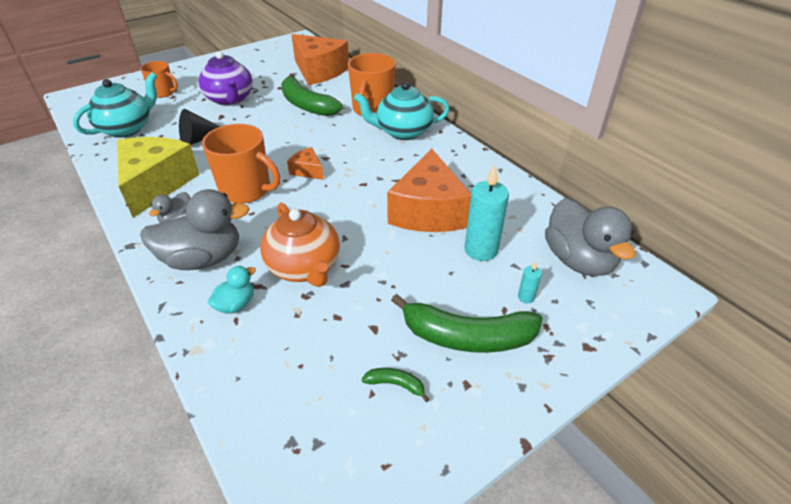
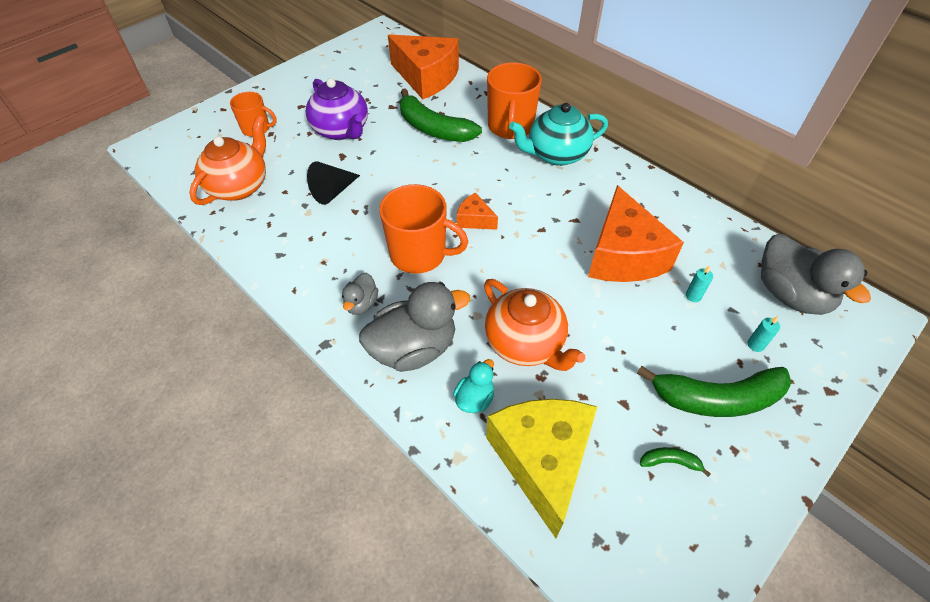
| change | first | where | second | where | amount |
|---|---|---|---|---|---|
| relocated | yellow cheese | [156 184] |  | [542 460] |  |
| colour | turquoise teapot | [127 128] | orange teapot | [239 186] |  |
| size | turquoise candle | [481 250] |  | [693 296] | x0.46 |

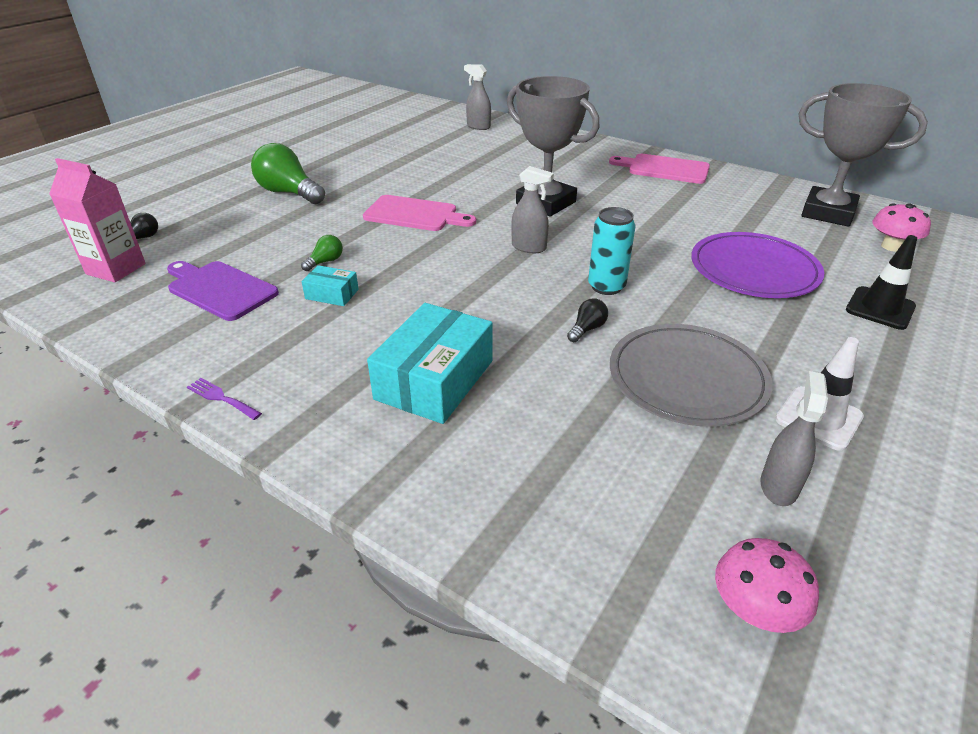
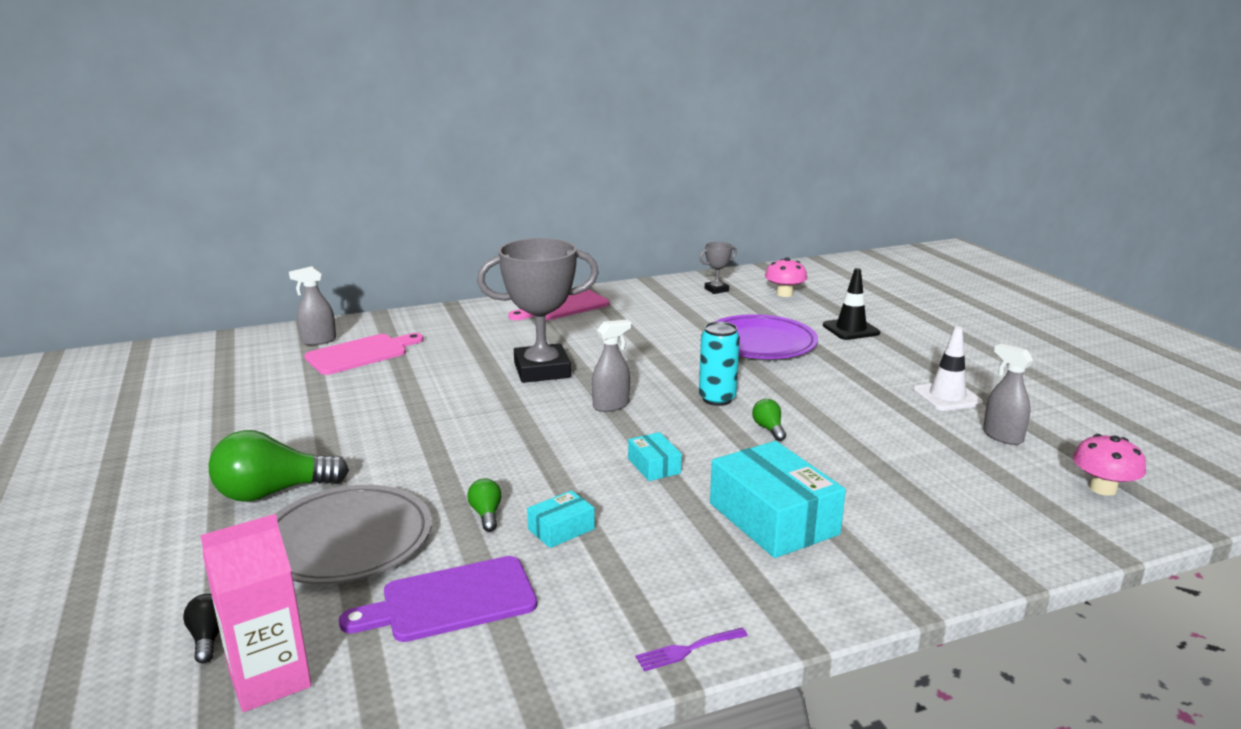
| change | first | where | second | where | amount |
|---|---|---|---|---|---|
| appeared |  |  | turquoise box | [654 466] |  |
| relocated | pink cutting board | [414 214] |  | [361 354] |  |
| relocated | grey plate | [687 378] |  | [347 540] |  |
| colour | black light bulb | [587 329] | green light bulb | [769 429] |  |
| size | grey trophy | [828 213] |  | [716 290] | x0.45 |

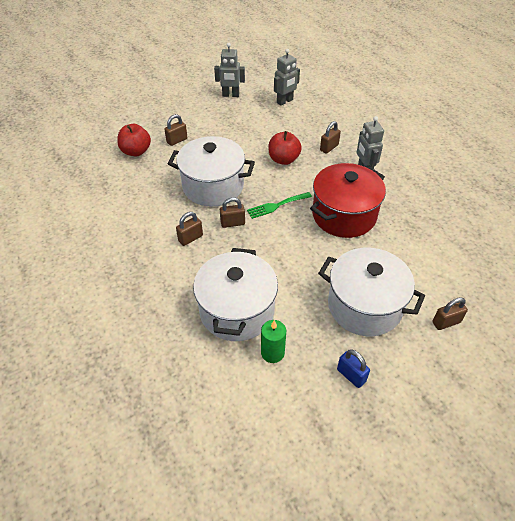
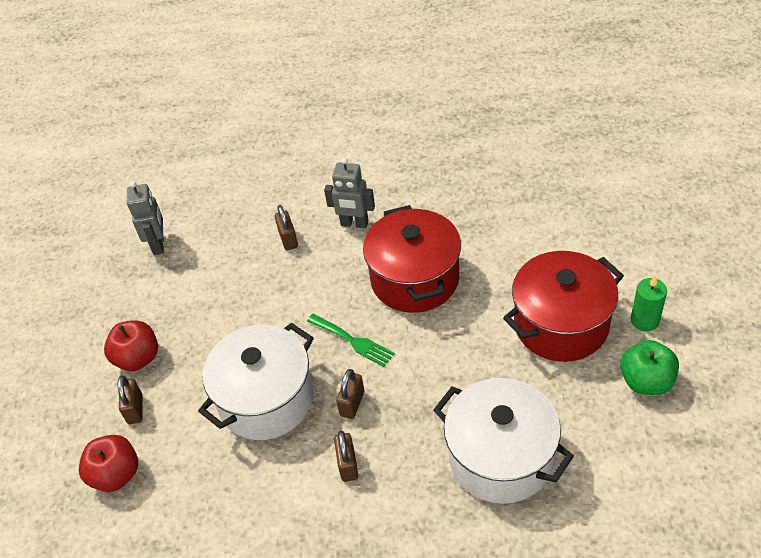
| change | first | where | second | where | amount |
|---|---|---|---|---|---|
| missing | grey robot | [230 95] |  |  |  |
| missing | brown padlock | [446 322] |  |  |  |
| relocated | green candle | [272 353] |  | [644 320] |  |
| relocated | red apple | [283 159] |  | [138 358] |  |
| exchanged | blue padlock | [351 375] | green apple | [646 381] |  |
| colour | white pot | [364 306] | red pot | [561 325] |  |
| spun | green fork | [276 206] |  | [353 341] | 60 degrees counterclockwise |

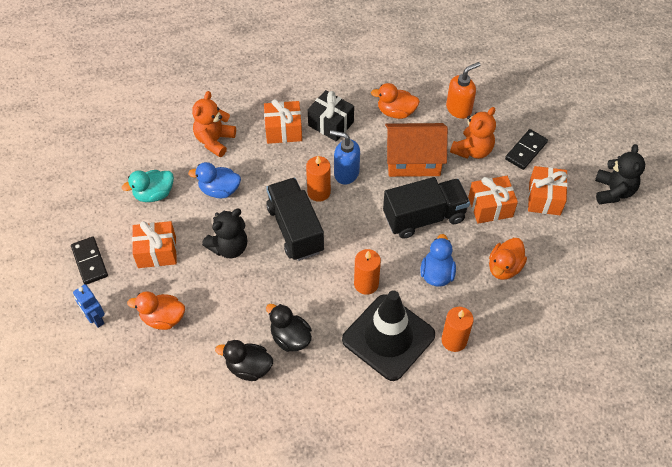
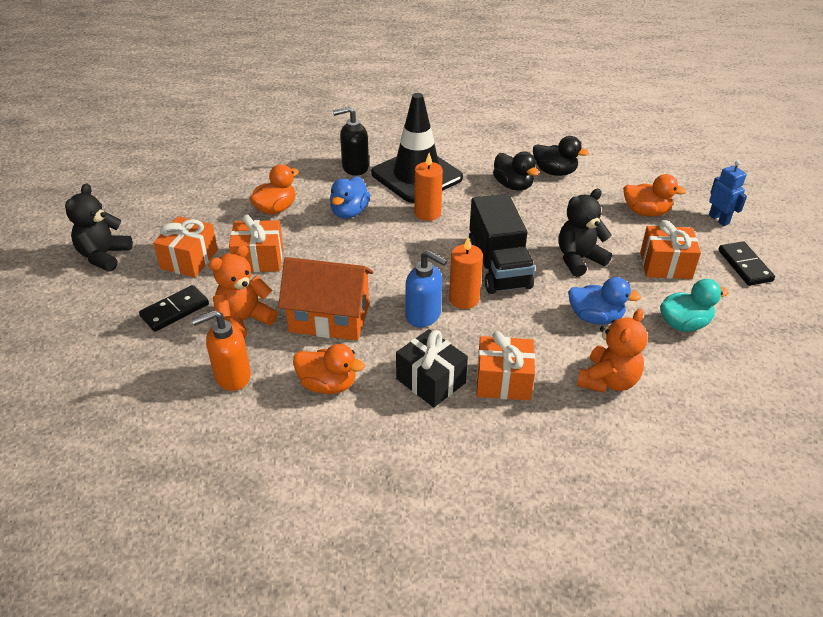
| change | first | where | second | where | amount |
|---|---|---|---|---|---|
| missing | black truck | [424 217] |  |  |  |
| exchanged | orange candle | [454 340] | black soap dispenser | [355 167] |  |

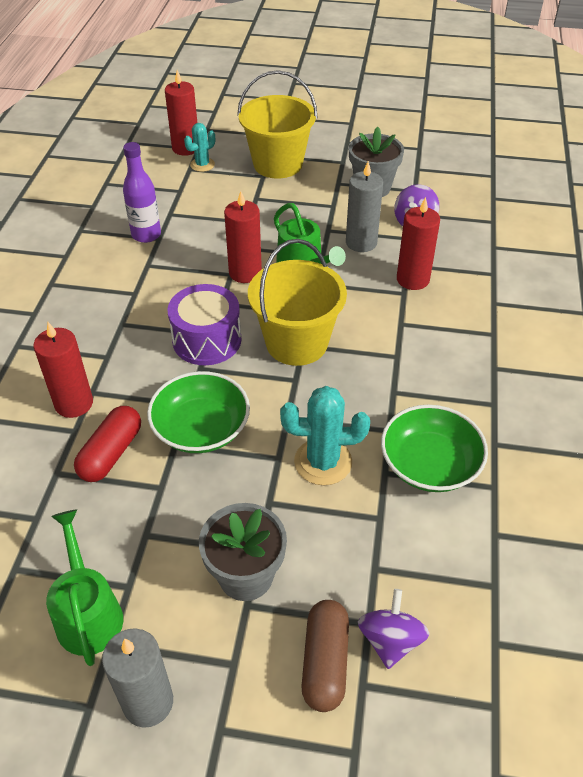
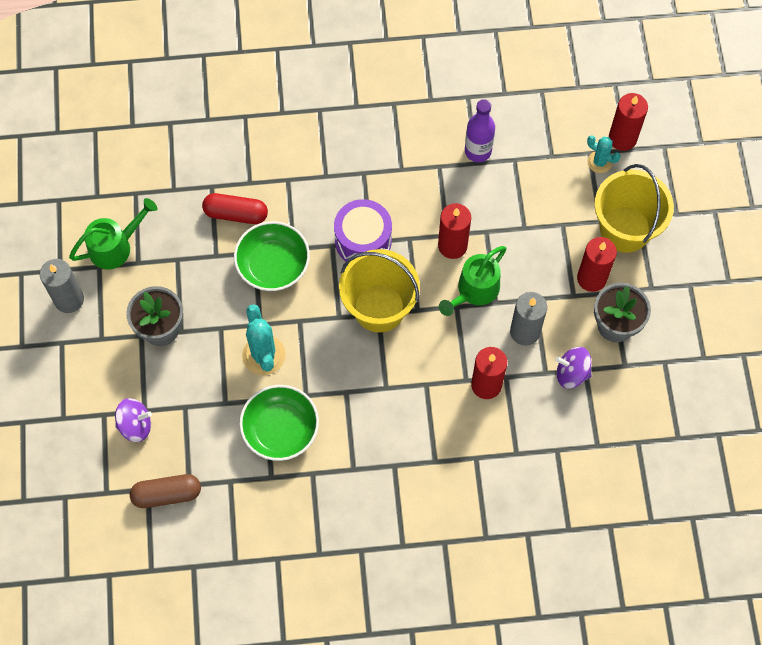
| change | first | where | second | where | amount |
|---|---|---|---|---|---|
| relocated | red candle | [74 403] |  | [591 278] |  |
| relocated | brown capsule | [325 662] |  | [167 494] |  |

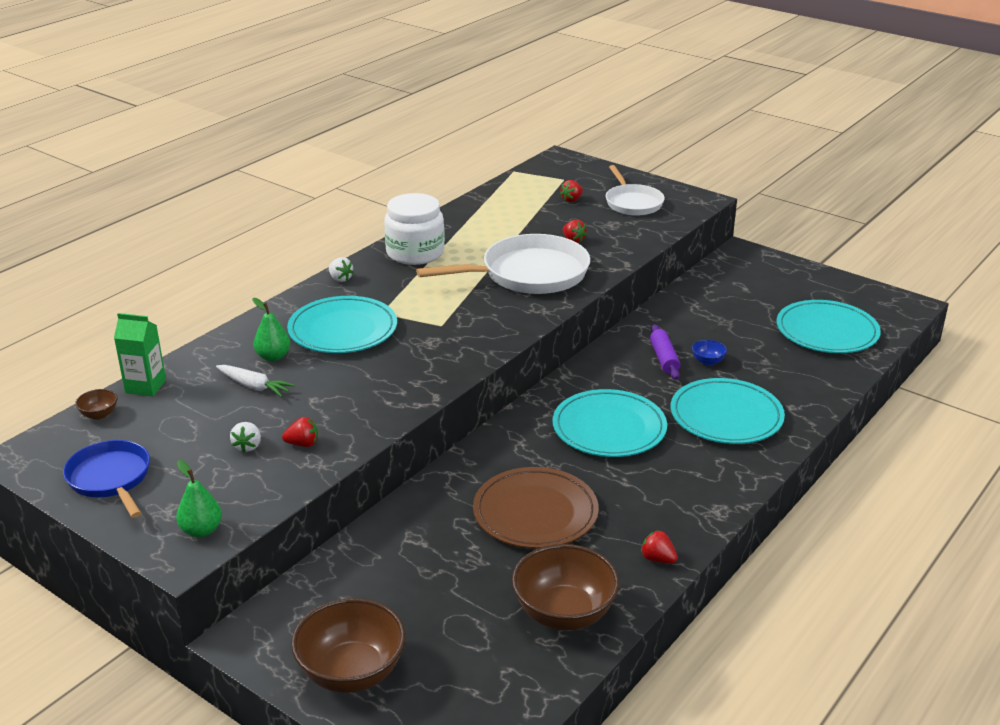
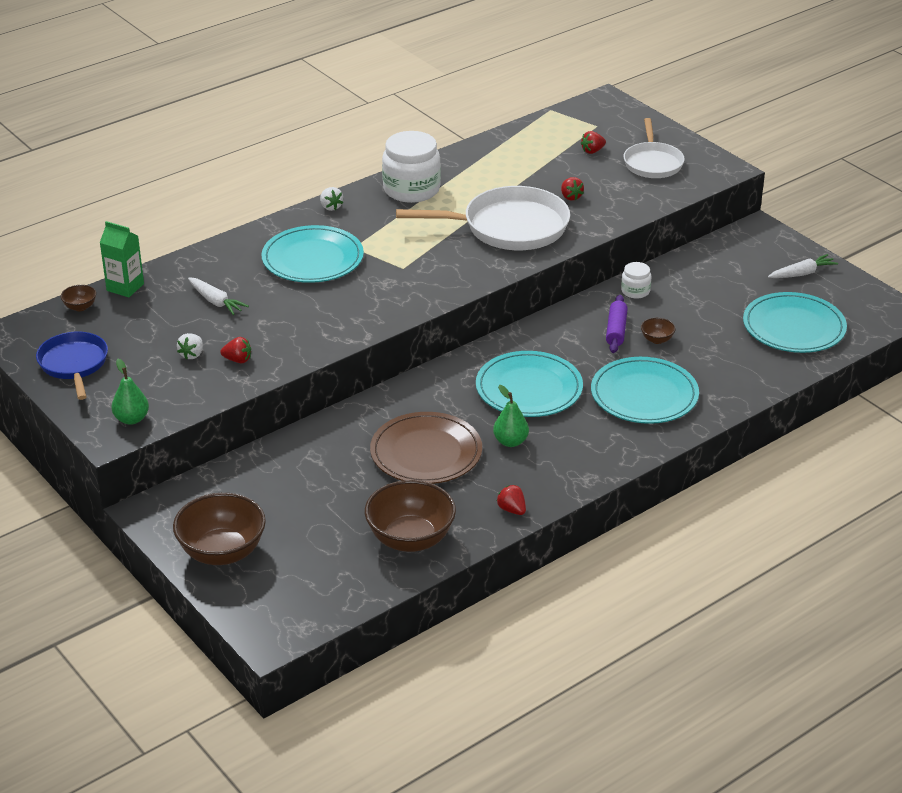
| change | first | where | second | where | amount |
|---|---|---|---|---|---|
| appeared |  |  | white jar | [635 291] |  |
| appeared |  |  | white carrot | [802 273] |  |
| relocated | green pear | [273 357] |  | [510 442] |  |
| colour | blue bowl | [708 361] | brown bowl | [657 339] |  |

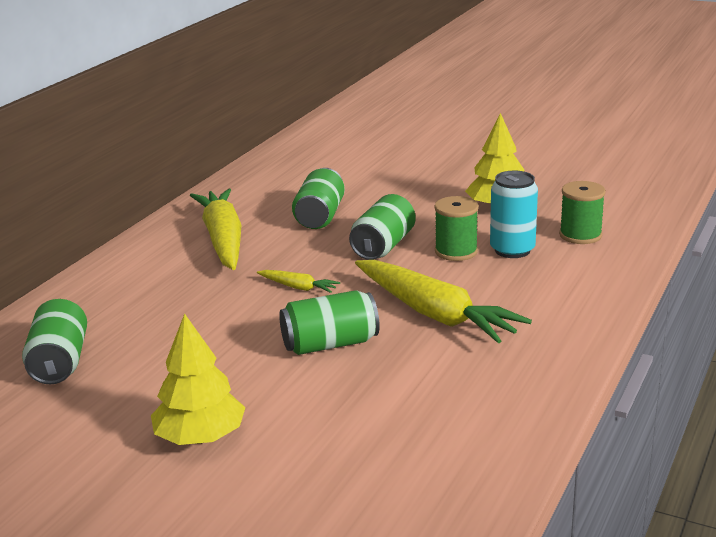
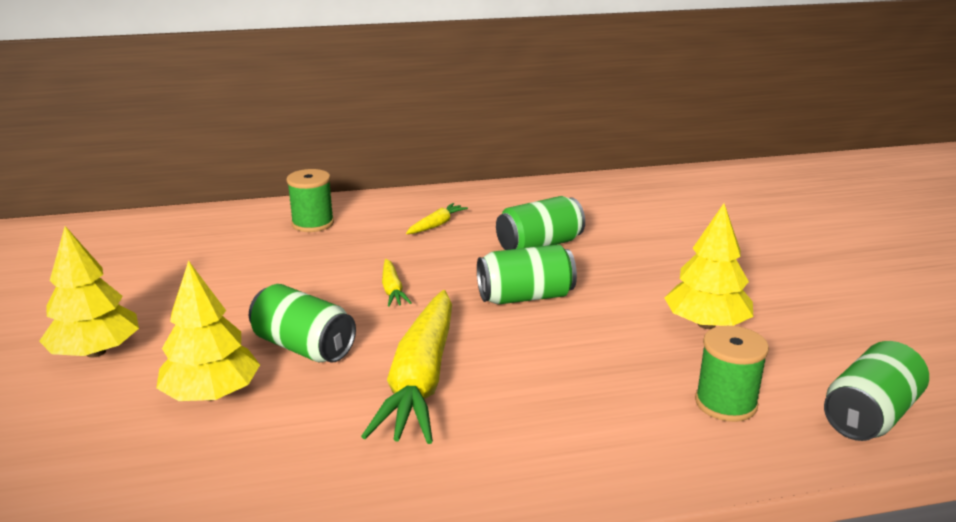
| change | first | where | second | where | amount |
|---|---|---|---|---|---|
| missing | turquoise can | [512 250] |  |  |  |
| appeared |  |  | yellow tree | [211 394] |  |
| relocated | green can | [60 362] |  | [870 415] |  |
| relocated | green spool | [456 251] |  | [313 223] |  |
| size | yellow carrot | [223 240] |  | [436 225] | x0.44 |

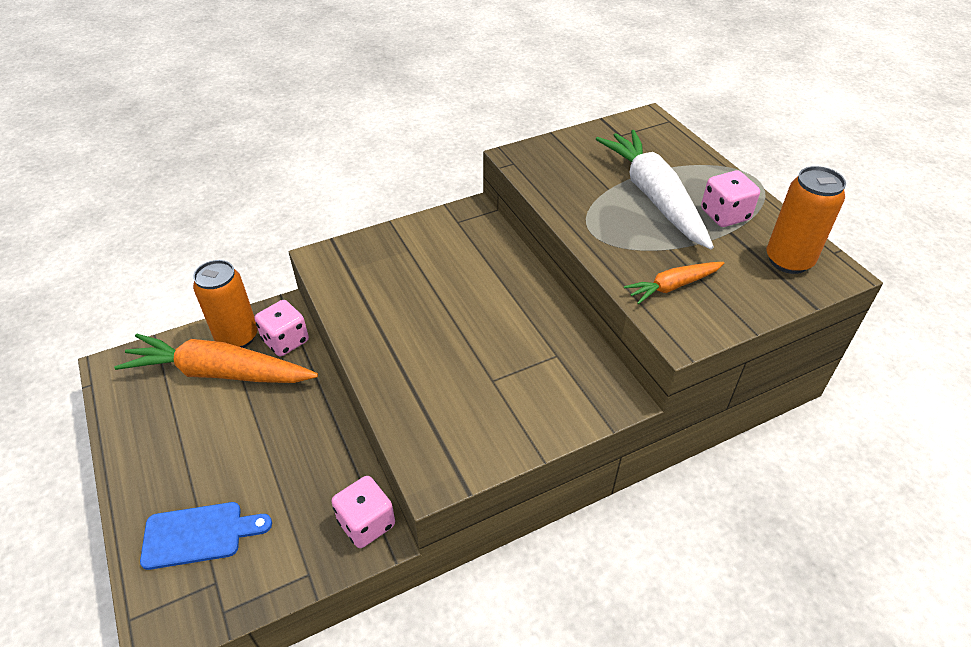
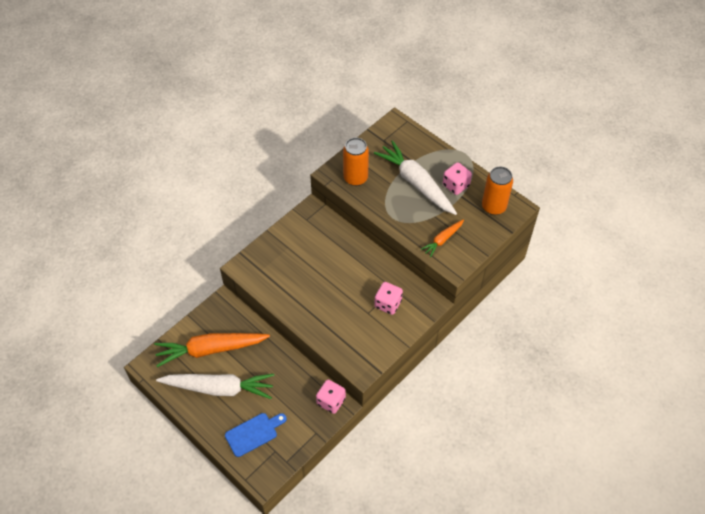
| change | first | where | second | where | amount |
|---|---|---|---|---|---|
| appeared |  |  | white carrot | [219 388] |  |
| relocated | orange can | [237 337] |  | [355 178] |  |
| relocated | pink dice | [285 341] |  | [388 304] |  |

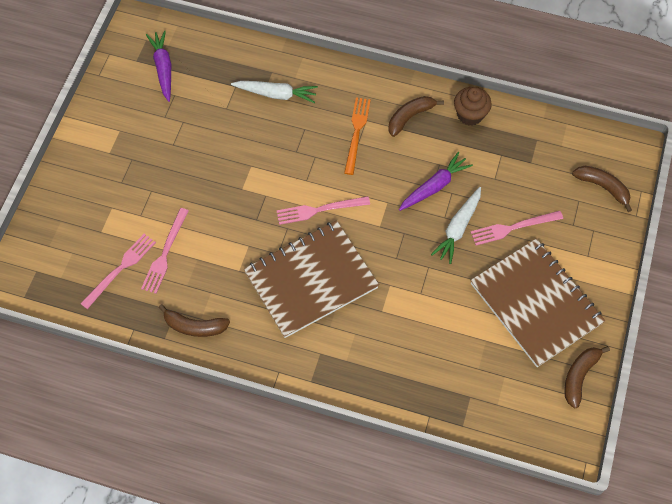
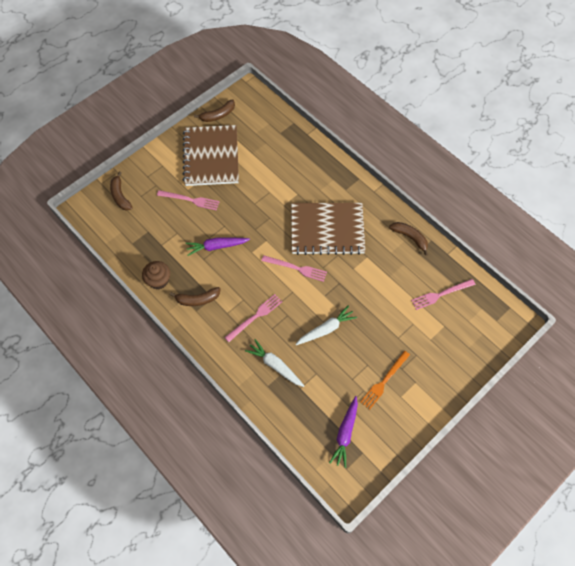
| change | first | where | second | where | amount |
|---|---|---|---|---|---|
| relocated | pink fork | [165 253] |  | [255 317] |  |
| relocated | orange fork | [356 132] |  | [384 381] |  |
| relocated | white carrot | [458 228] |  | [326 329] |  |

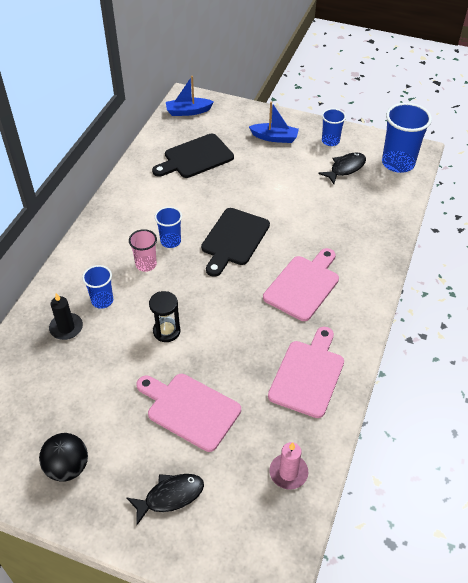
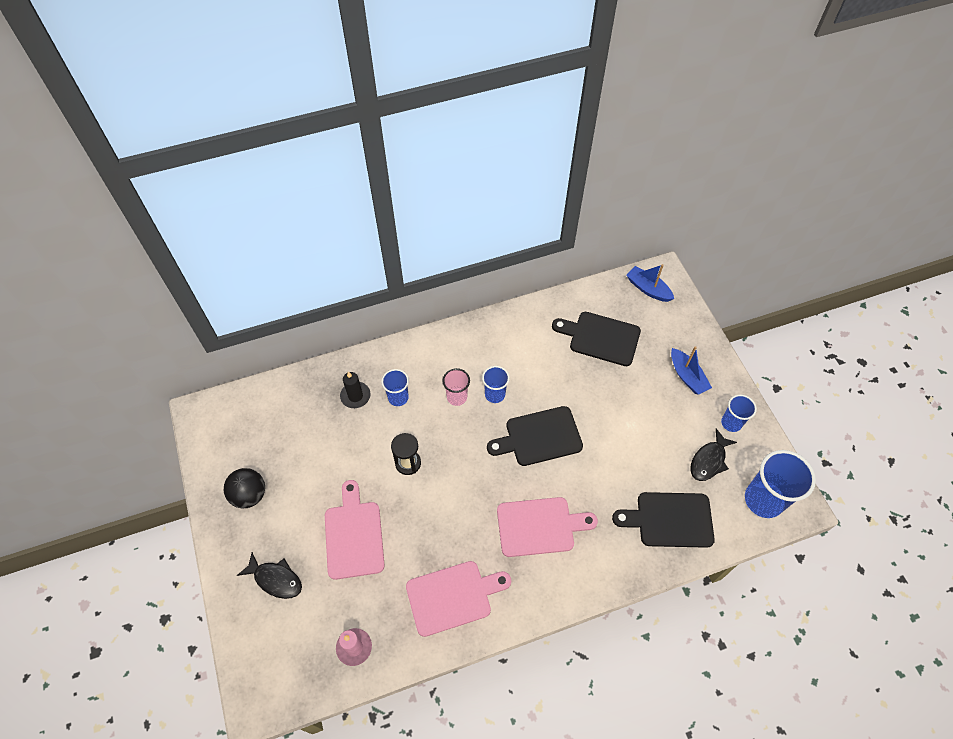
| change | first | where | second | where | amount |
|---|---|---|---|---|---|
| appeared |  |  | black cutting board | [670 520] |  |
| spun | black fish | [345 168] |  | [709 460] | 120 degrees clockwise |

